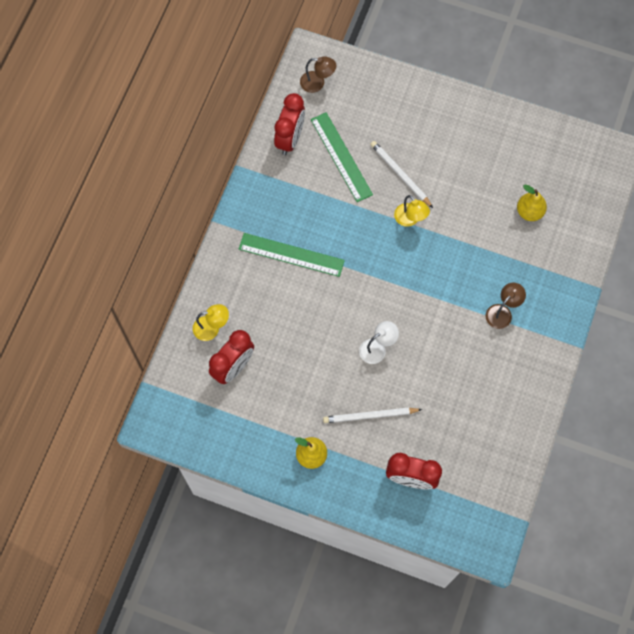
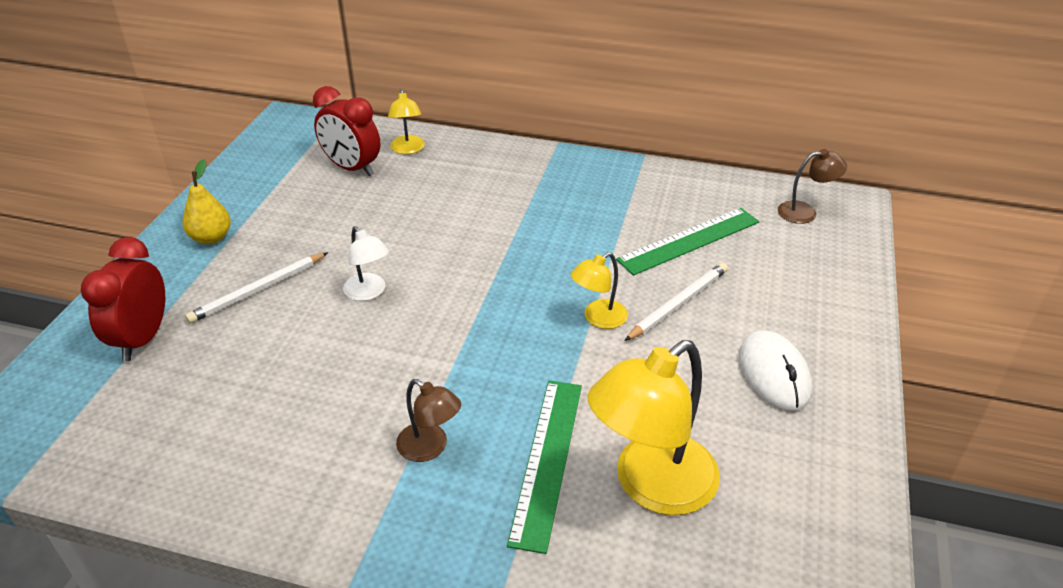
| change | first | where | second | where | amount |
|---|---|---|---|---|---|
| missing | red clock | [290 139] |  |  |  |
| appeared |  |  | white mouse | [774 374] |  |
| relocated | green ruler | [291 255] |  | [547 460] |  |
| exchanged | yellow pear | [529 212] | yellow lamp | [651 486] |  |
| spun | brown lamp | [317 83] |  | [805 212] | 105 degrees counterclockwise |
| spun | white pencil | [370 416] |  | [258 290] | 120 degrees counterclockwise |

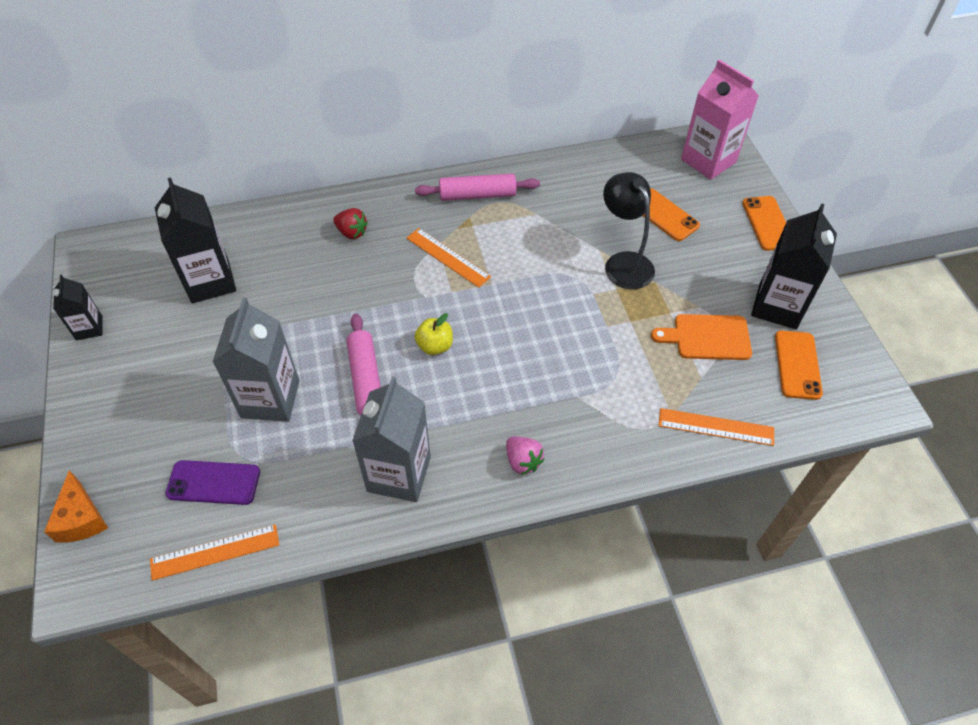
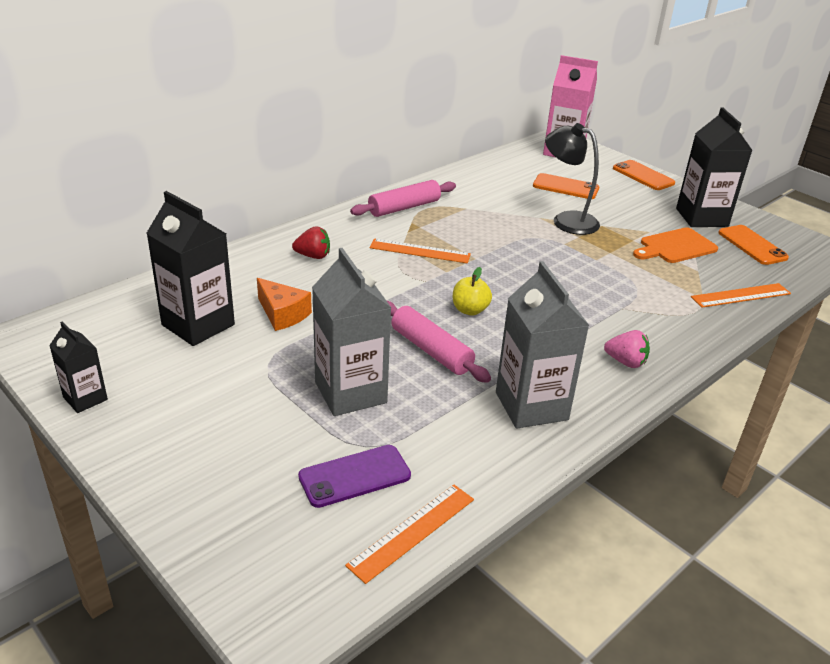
| change | first | where | second | where | amount |
|---|---|---|---|---|---|
| relocated | orange cheese | [81 518] |  | [282 314] |  |

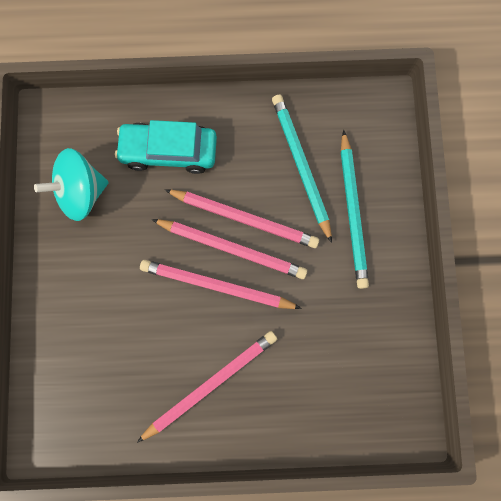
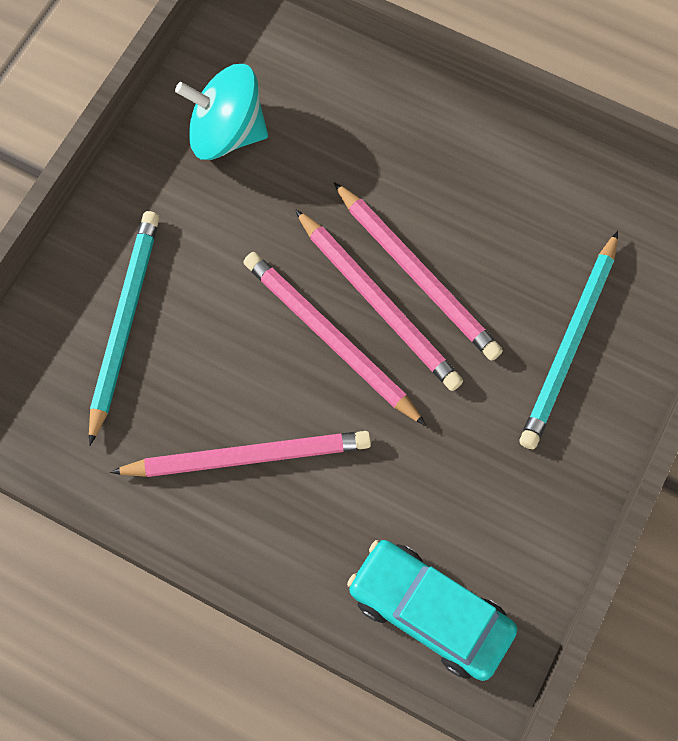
| change | first | where | second | where | amount |
|---|---|---|---|---|---|
| relocated | turquoise car | [169 151] |  | [430 612] |  |
| relocated | turquoise pencil | [301 166] |  | [124 323] |  |

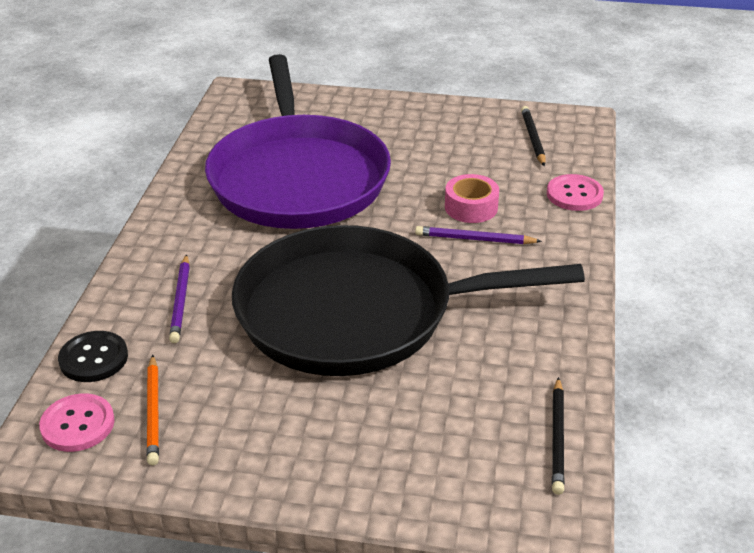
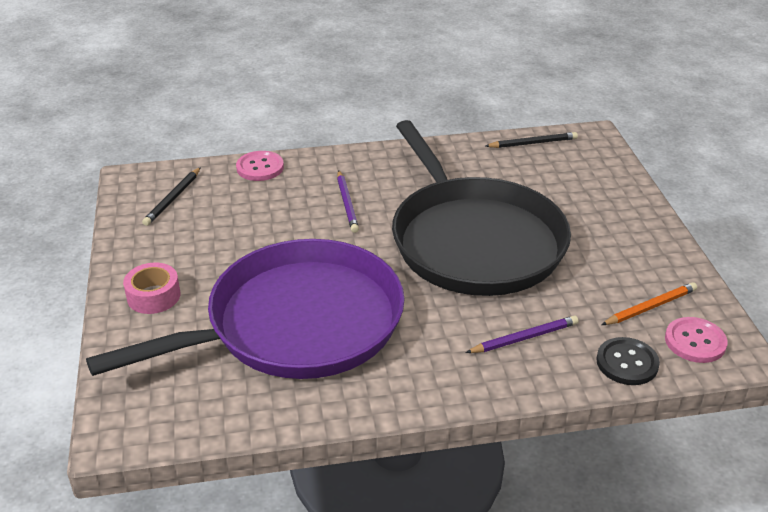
| change | first | where | second | where | amount |
|---|---|---|---|---|---|
| relocated | pink tape | [471 207] |  | [153 296] |  |
| spun | black pencil | [533 138] |  | [173 199] | 45 degrees counterclockwise |

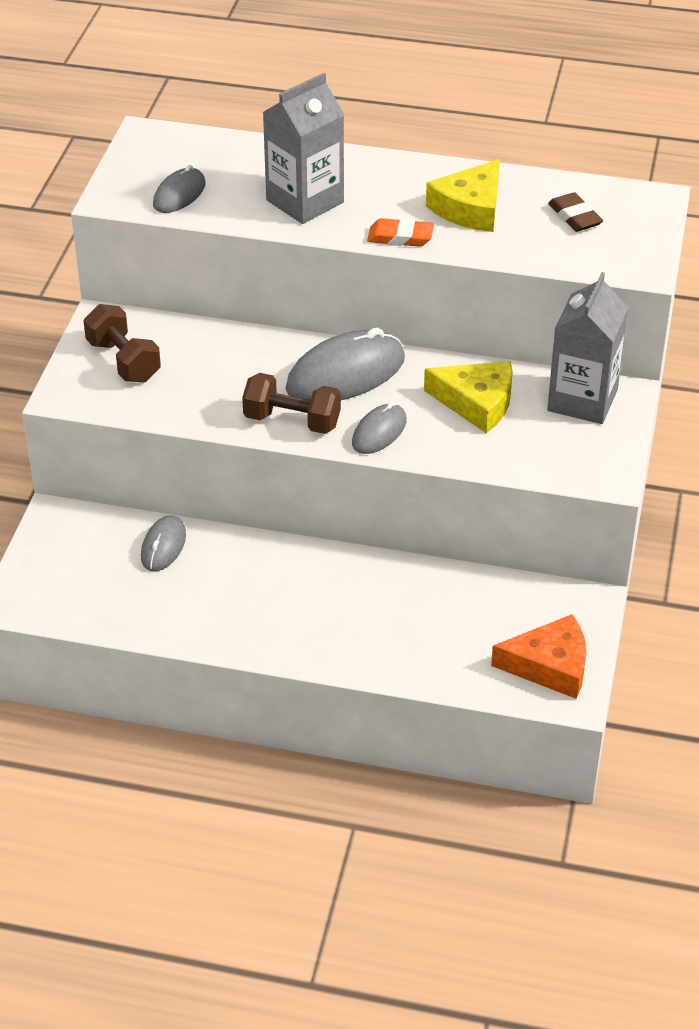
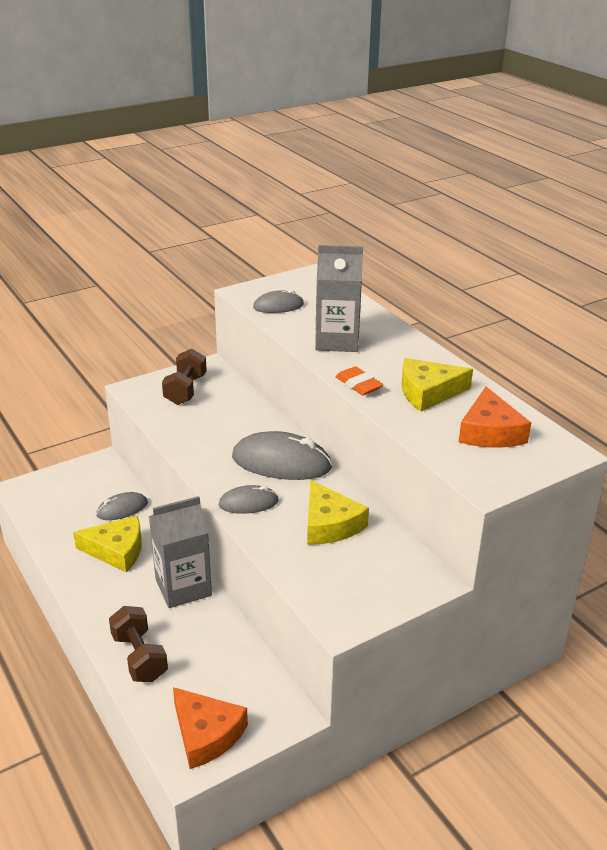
| change | first | where | second | where | amount |
|---|---|---|---|---|---|
| appeared |  |  | yellow cheese | [117 550] |  |
| relocated | brown dumbbell | [292 421] |  | [139 657] |  |
| relocated | grey carton | [582 400] |  | [183 587] |  |
| exchanged | brown eraser | [575 217] | orange cheese | [490 432] |  |

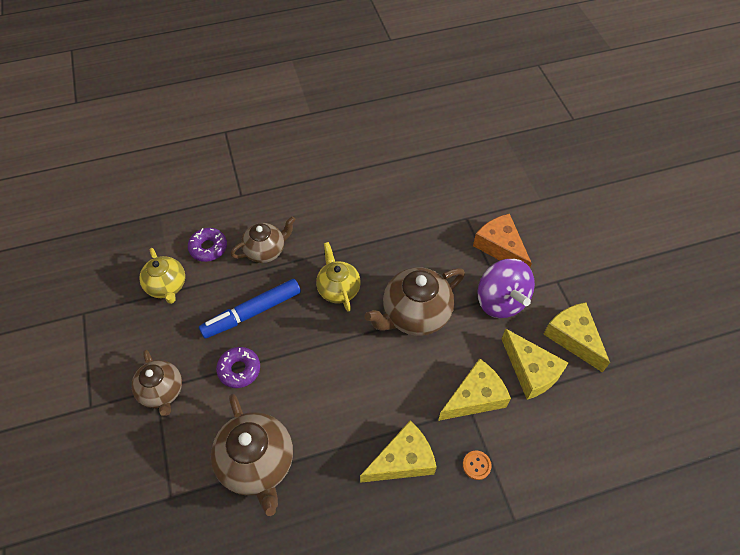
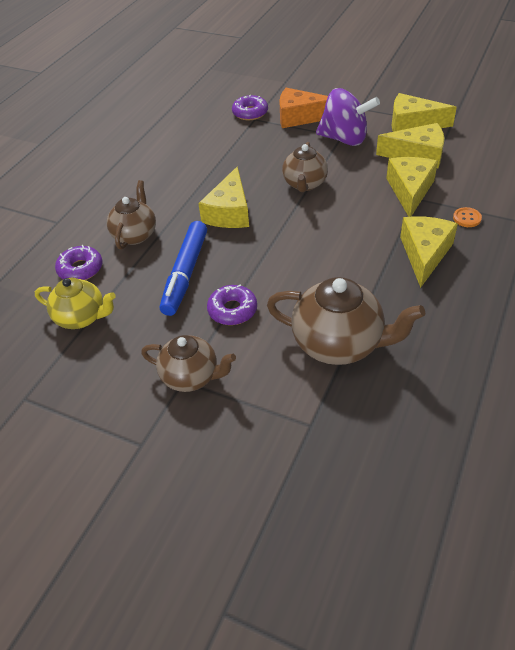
| change | first | where | second | where | amount |
|---|---|---|---|---|---|
| appeared |  |  | purple donut | [250 113] |  |
| exchanged | yellow teapot | [338 289] | yellow cheese | [229 212] |  |
| size | brown teapot | [415 314] |  | [305 184] | x0.64 |

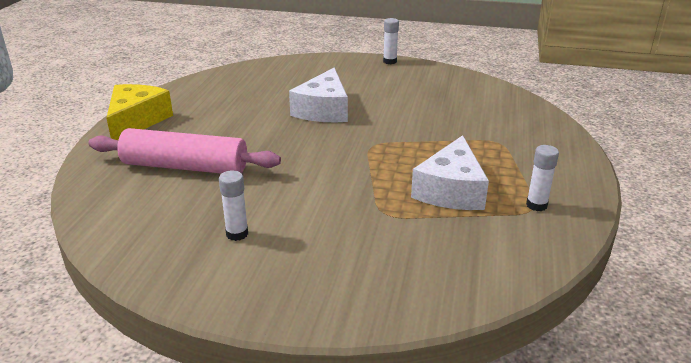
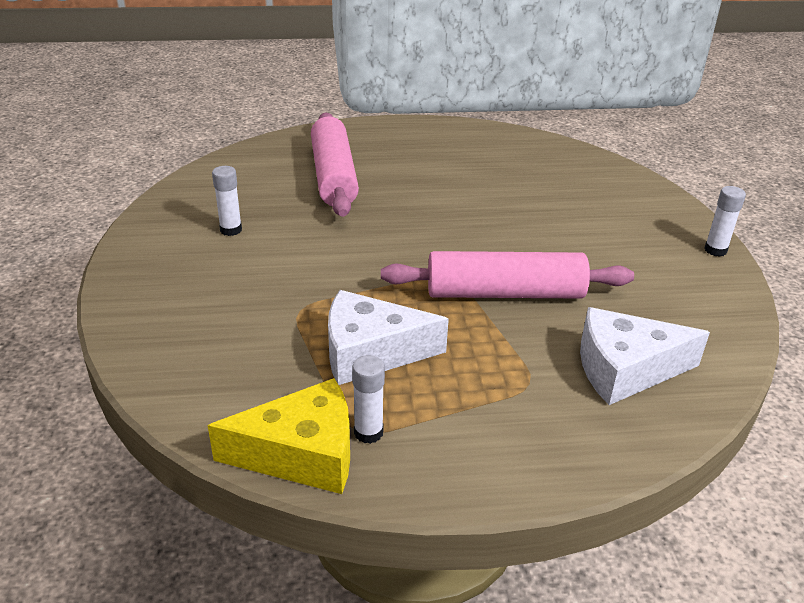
| change | first | where | second | where | amount |
|---|---|---|---|---|---|
| appeared |  |  | pink rolling pin | [505 293] |  |
| relocated | yellow cheese | [136 121] |  | [302 454] |  |
| relocated | white cheese | [323 110] |  | [625 369] |  |

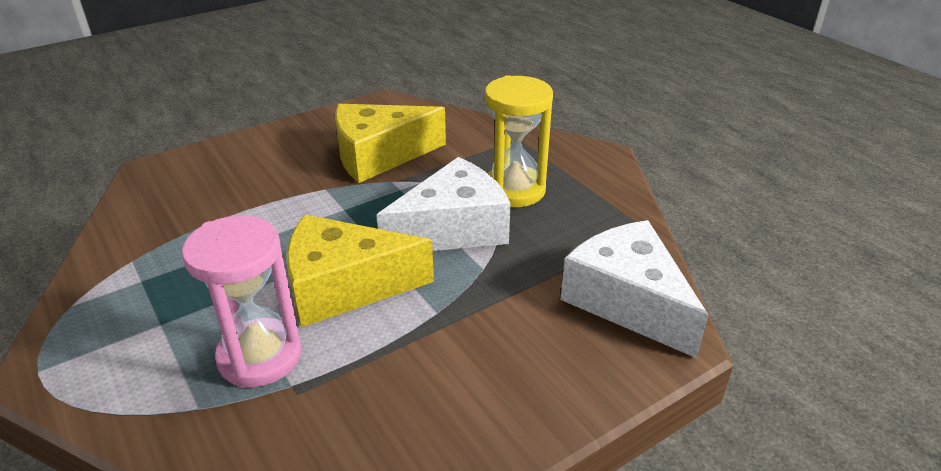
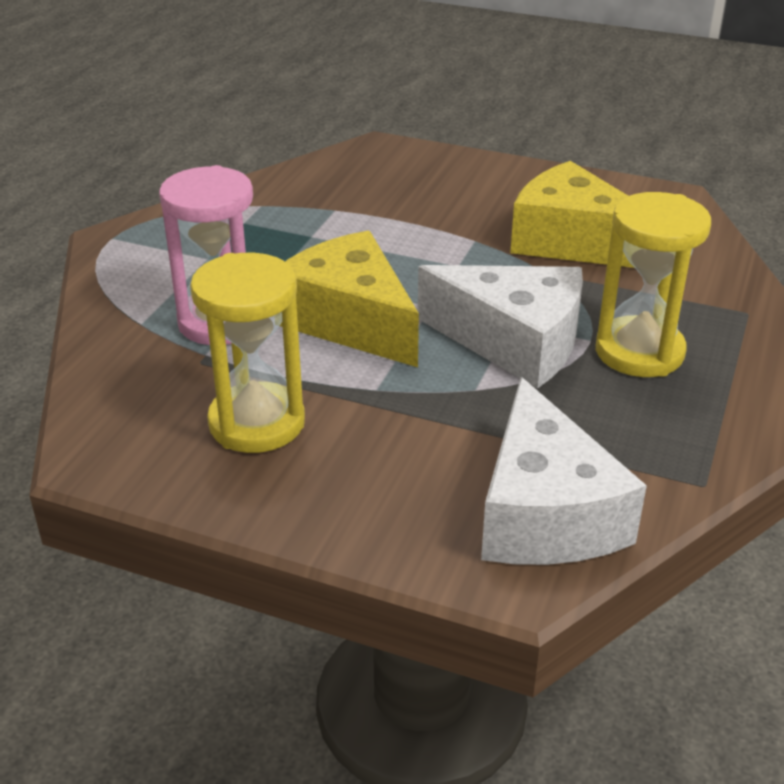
| change | first | where | second | where | amount |
|---|---|---|---|---|---|
| appeared |  |  | yellow hourglass | [257 423] |  |
| spun | white cheese | [627 301] |  | [545 513] | 150 degrees clockwise |

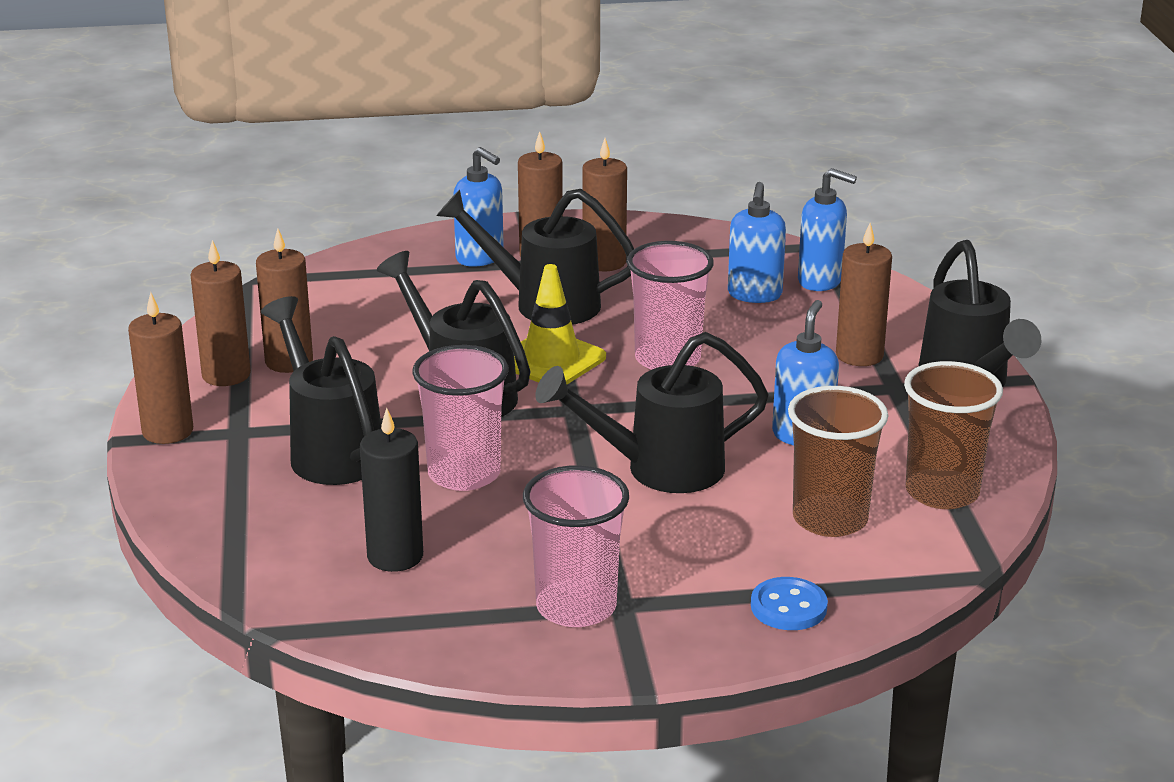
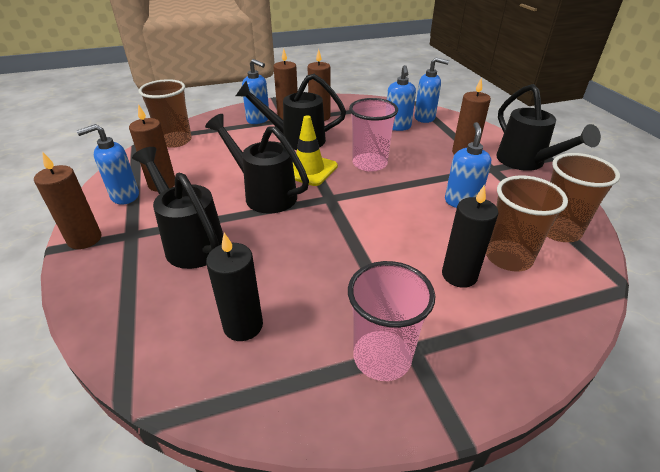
| change | first | where | second | where | amount |
|---|---|---|---|---|---|
| missing | pink cup | [464 474] |  |  |  |
| missing | black watering can | [658 469] |  |  |  |
| missing | blue button | [788 607] |  |  |  |
| appeared |  |  | brown cup | [175 141] |  |
| appeared |  |  | black candle | [459 275] |  |
| exchanged | brown candle | [226 375] | blue soap dispenser | [124 196] |  |

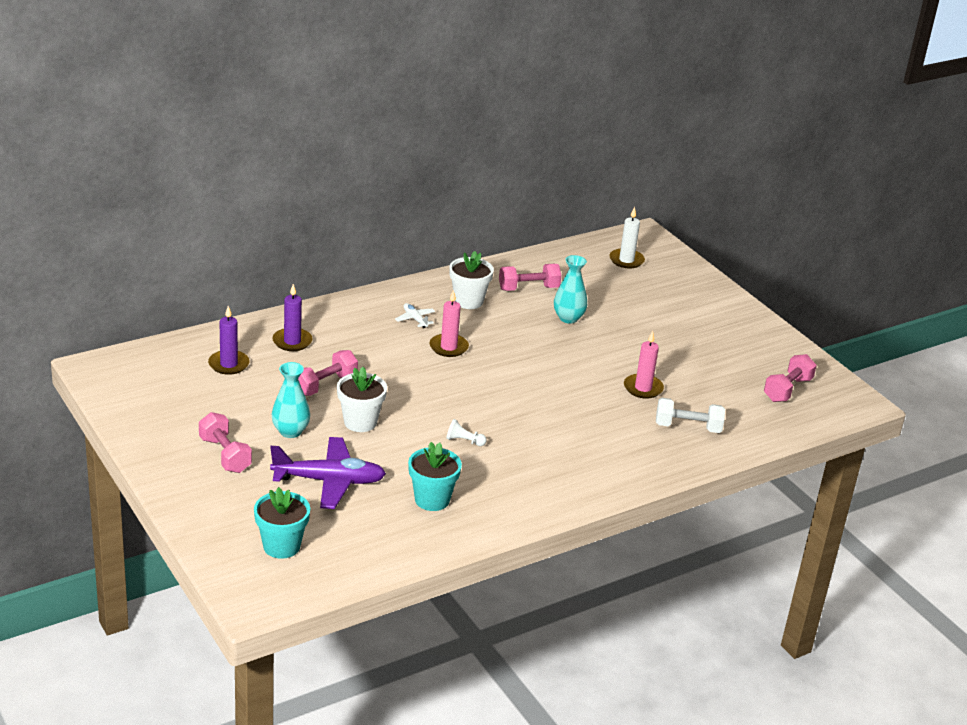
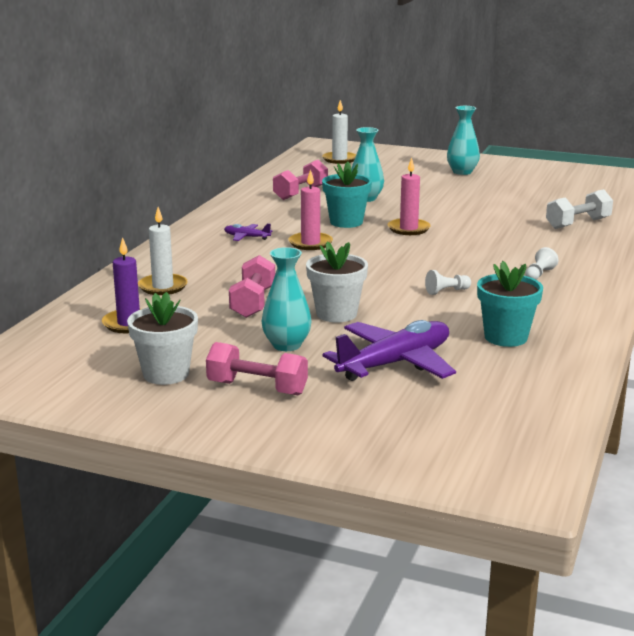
| change | first | where | second | where | amount |
|---|---|---|---|---|---|
| missing | pink dumbbell | [787 390] |  |  |  |
| appeared |  |  | turquoise vase | [462 172] |  |
| appeared |  |  | white pawn | [539 274] |  |
| relocated | turquoise flower pot | [281 546] |  | [346 222] |  |
| relocated | white flower pot | [468 301] |  | [166 374] |  |
| relocated | pink candle | [643 388] |  | [408 229] |  |
| colour | purple candle | [292 341] | white candle | [163 287] |  |
| colour | white plane | [415 319] | purple plane | [246 237] |  |

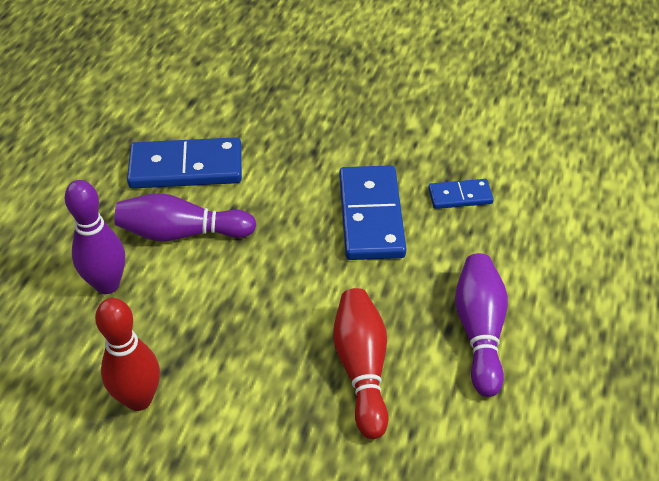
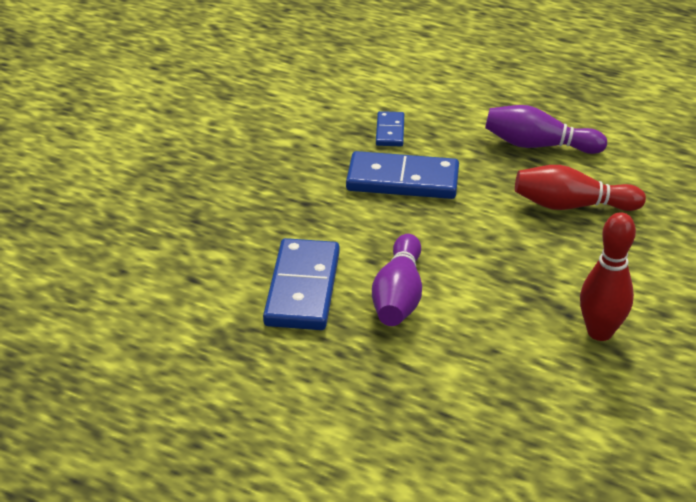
| change | first | where | second | where | amount |
|---|---|---|---|---|---|
| missing | purple bowling pin | [107 284] |  |  |  |

